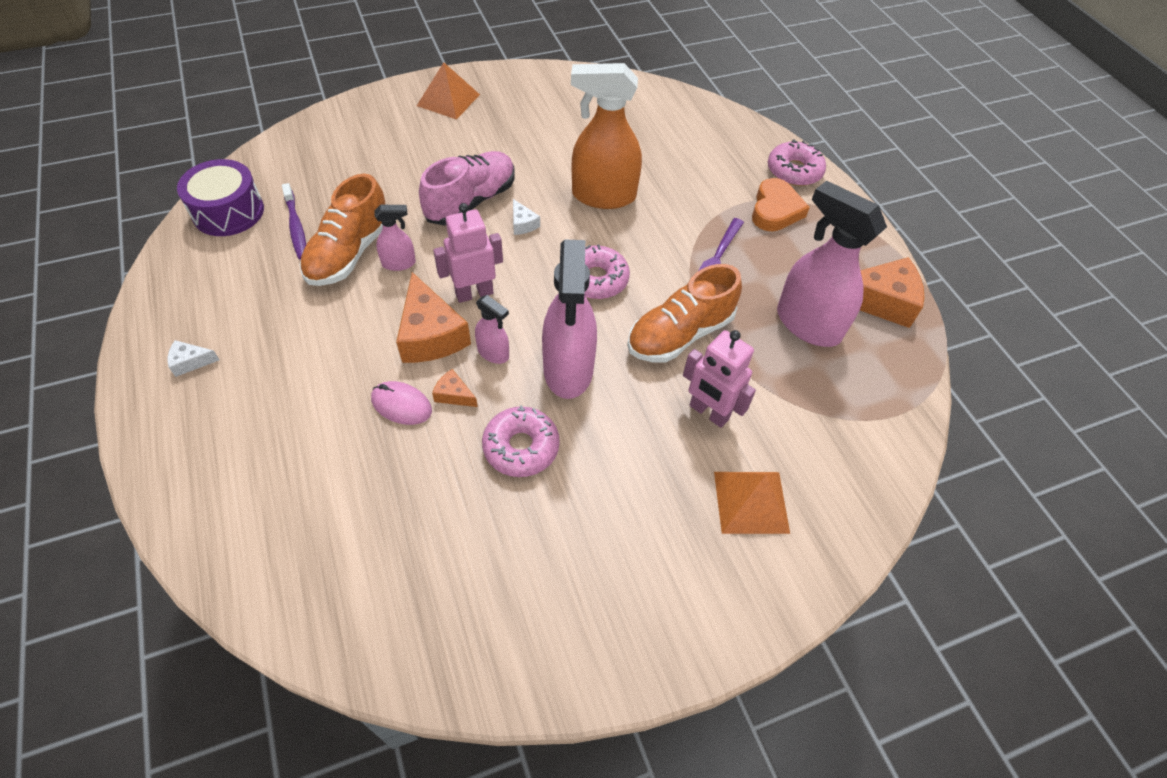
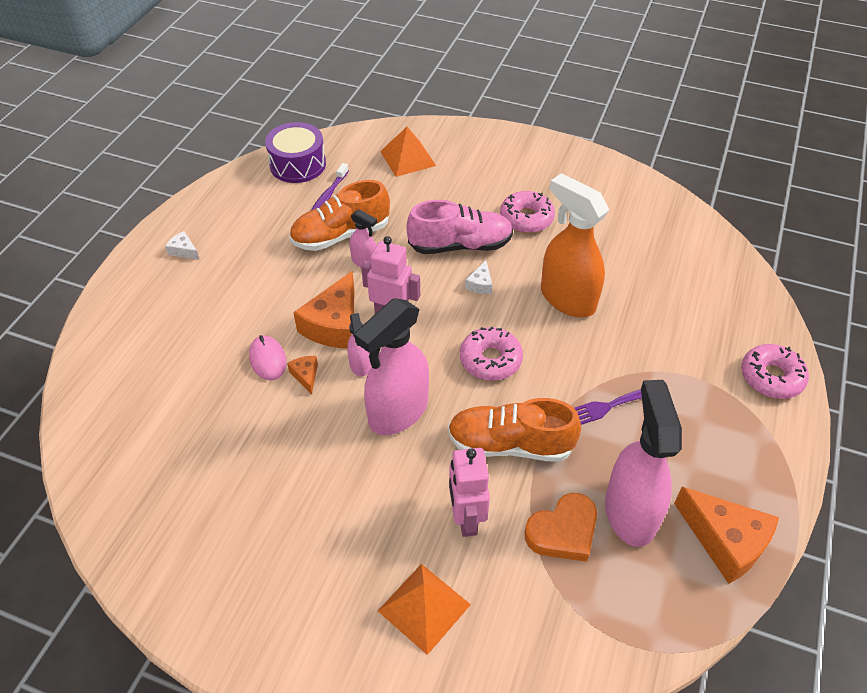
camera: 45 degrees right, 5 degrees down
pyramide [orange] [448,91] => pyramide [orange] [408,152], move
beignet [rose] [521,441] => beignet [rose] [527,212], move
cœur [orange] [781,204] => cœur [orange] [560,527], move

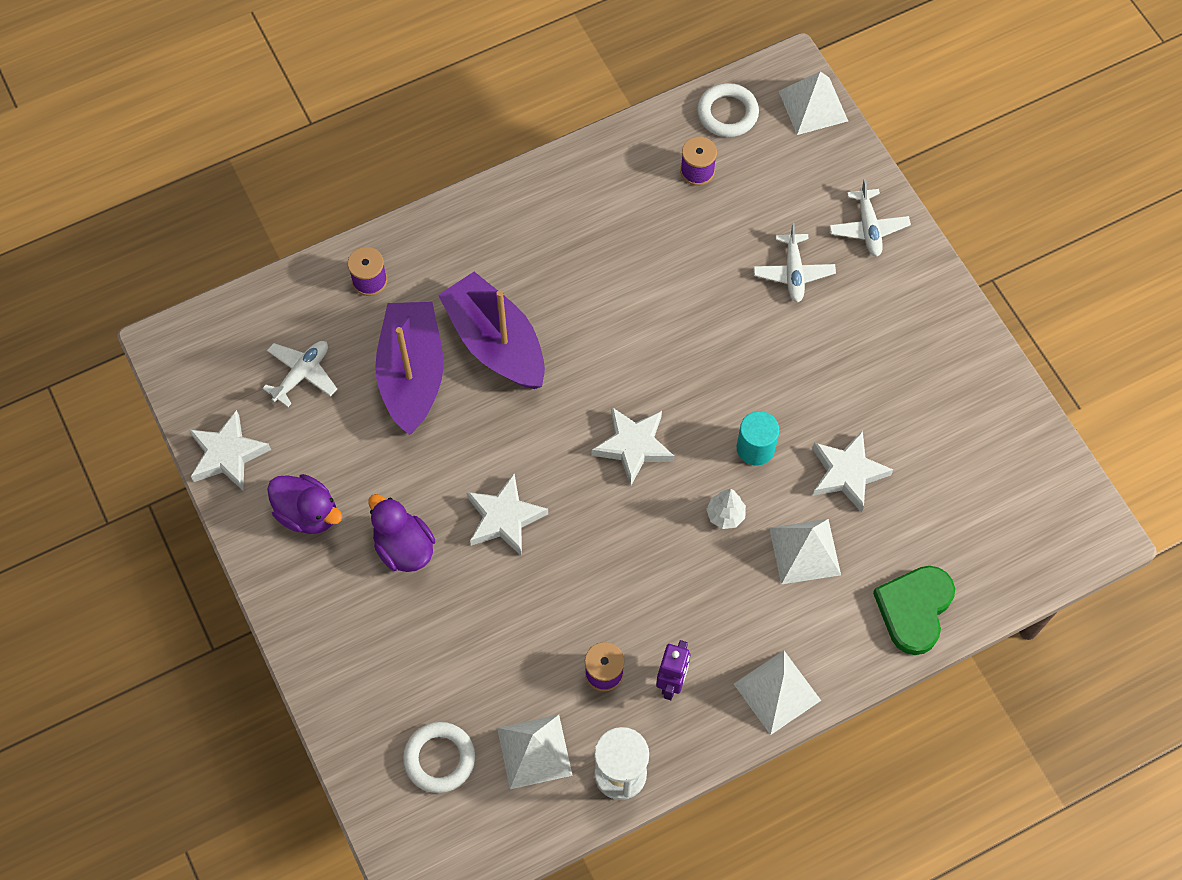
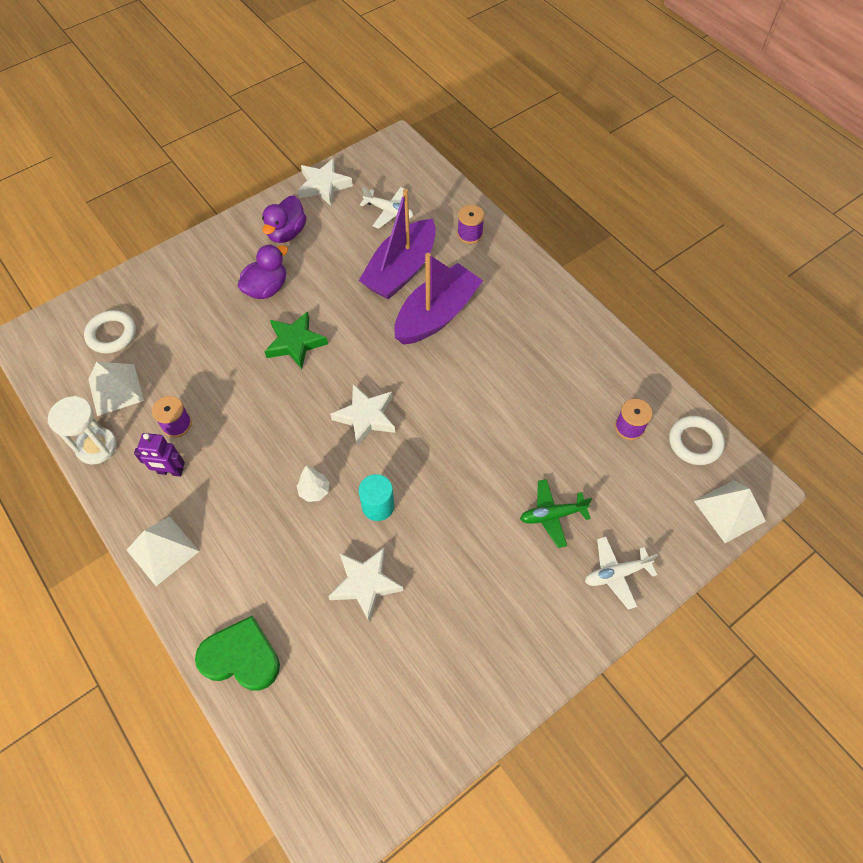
camera: 80 degrees right, 5 degrees down
bateau [violet] [409,368] => bateau [violet] [397,244], 135 degrees clockwise
étoile [blanc] [507,515] => étoile [vert] [296,340]
avion [blanc] [794,262] => avion [vert] [556,513]
pyramide [blanc] [805,551] => nothing

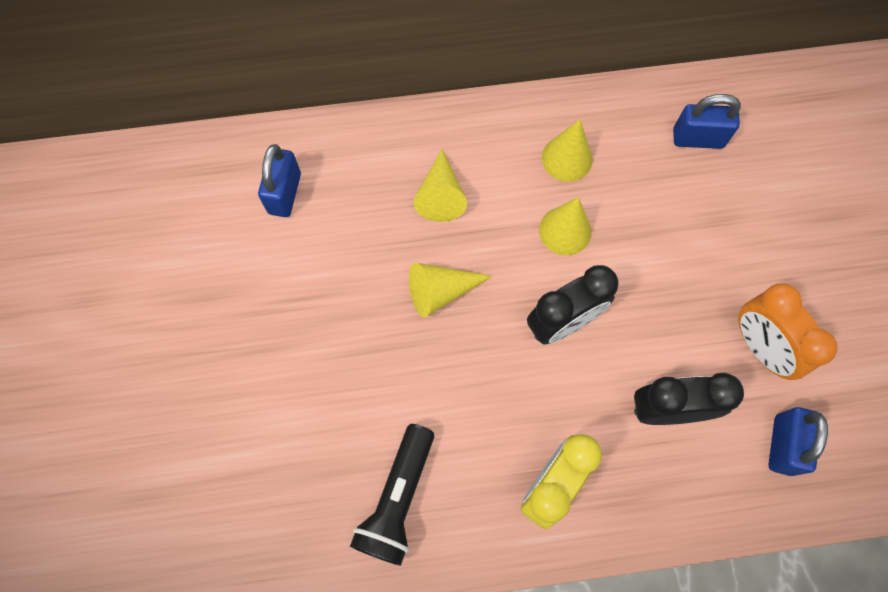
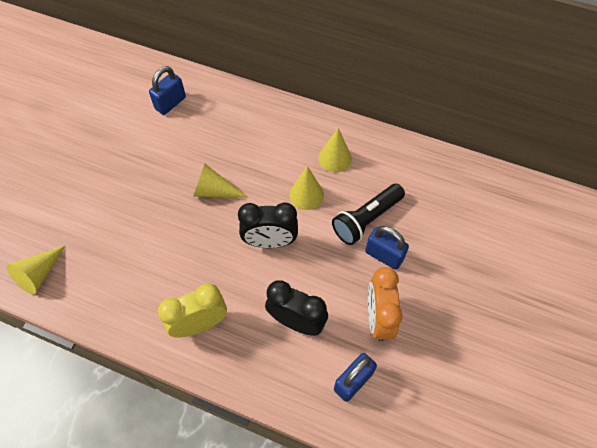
camera: 30 degrees right, 10 degrees down
lampe de poche [noir] [392,495] => lampe de poche [noir] [368,214], move
cône [jaune] [440,185] => cône [jaune] [36,269], move
cadenas [bleu] [707,121] => cadenas [bleu] [387,248], move

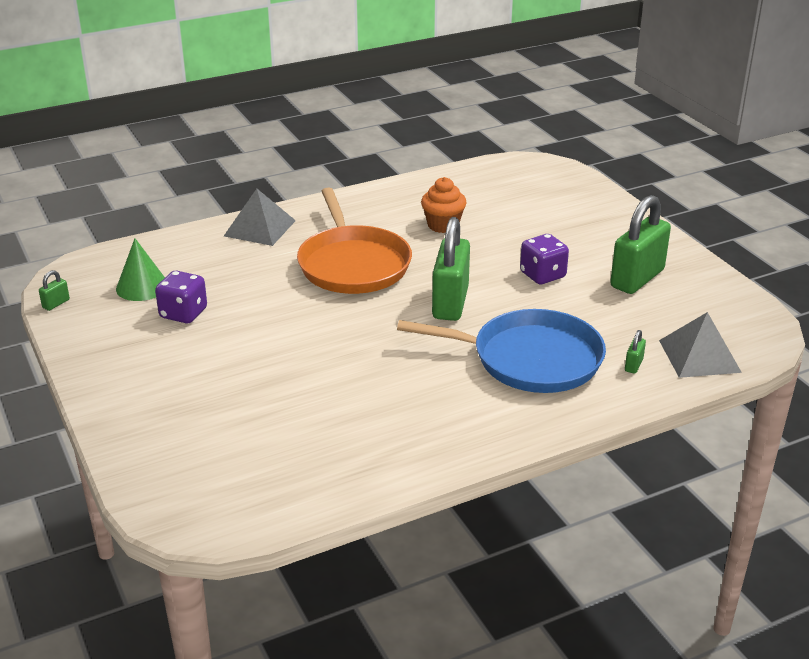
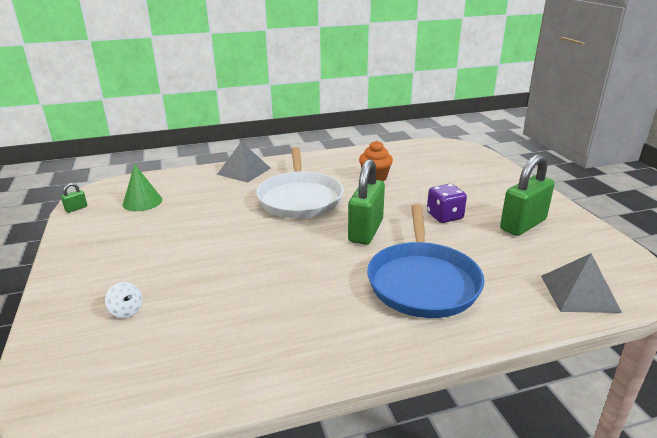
camera: 10 degrees right, 5 degrees down
dé [violet] [181,297] => nothing
poêle [orange] [354,241] => poêle [blanc] [300,182]
poêle [bleu] [501,351] => poêle [bleu] [426,261], 75 degrees clockwise
cadenas [vert] [635,352] => nothing
nothing => toupie [blanc] [124,300]

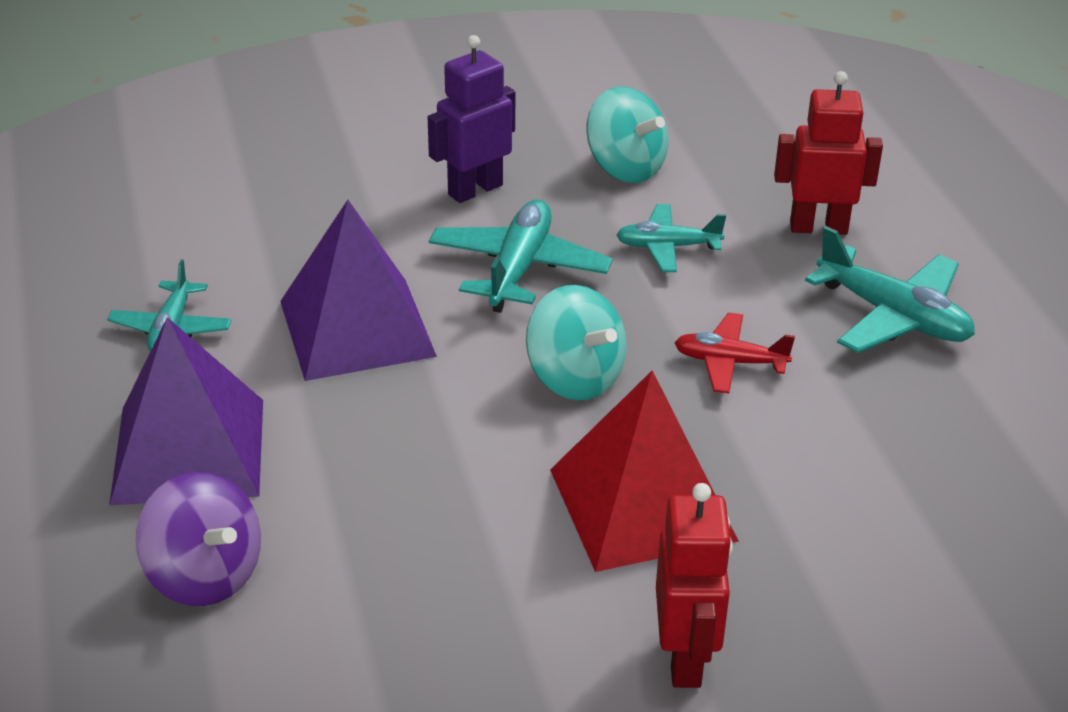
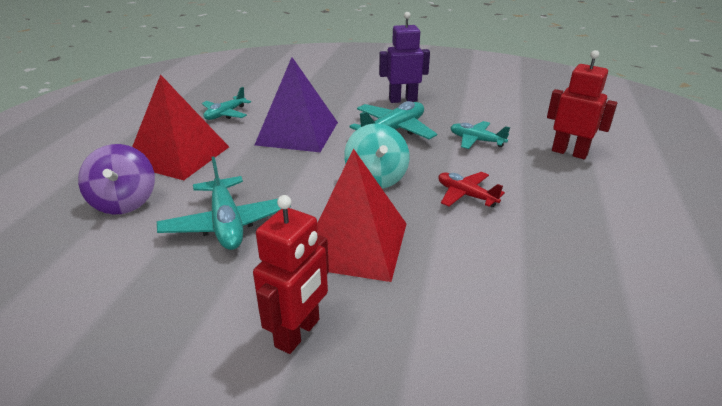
camera: 30 degrees right, 5 degrees down
pyramide [violet] [186,411] => pyramide [rouge] [180,127]
toupie [turquoise] [627,135] => nothing
avion [turquoise] [890,289] => avion [turquoise] [224,203], move

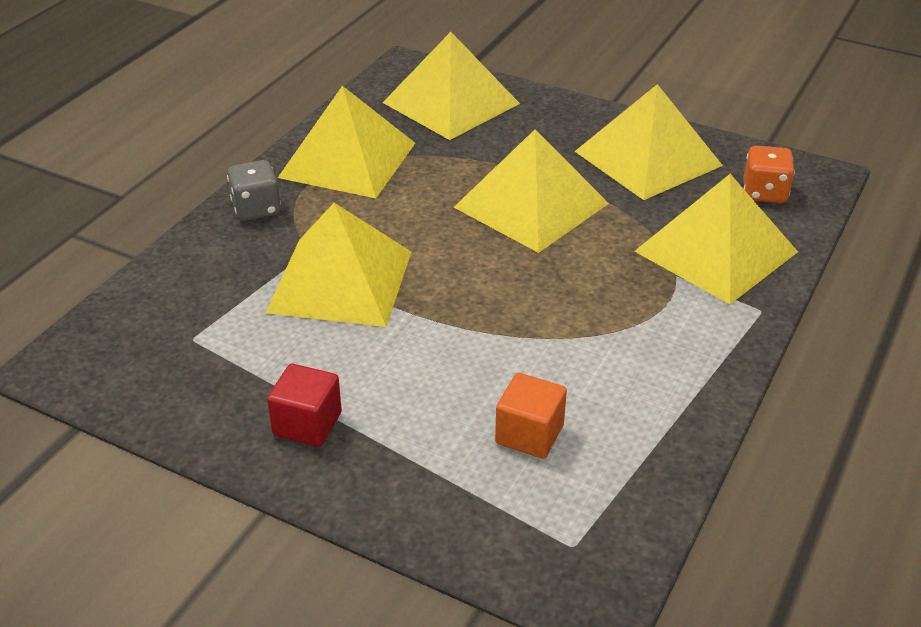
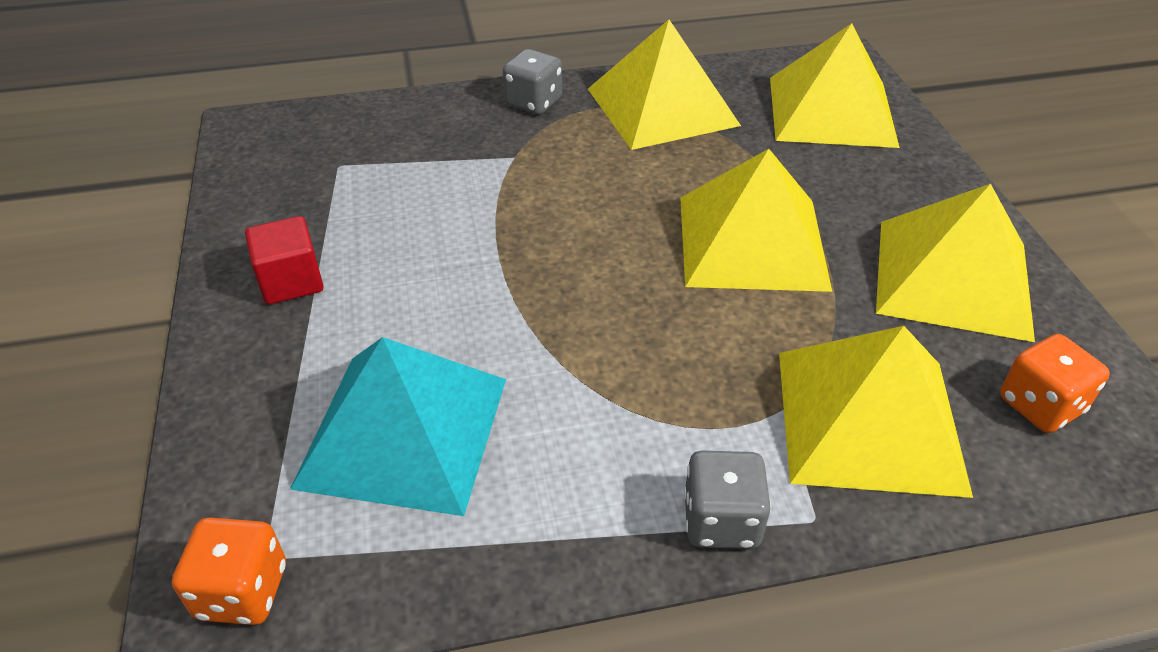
camera: 50 degrees right, 5 degrees up
pyramide [jaune] [338,265] => nothing
cube [orange] [531,416] => pyramide [turquoise] [398,426]
nothing => dé [orange] [229,571]
nothing => dé [gris] [727,500]

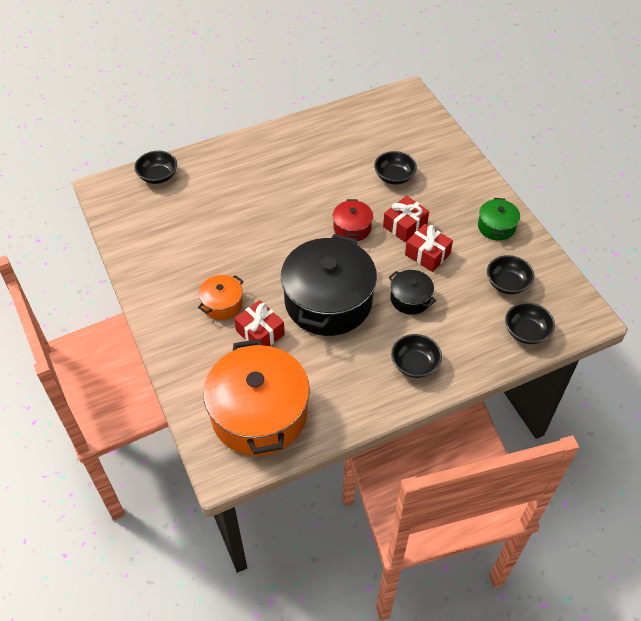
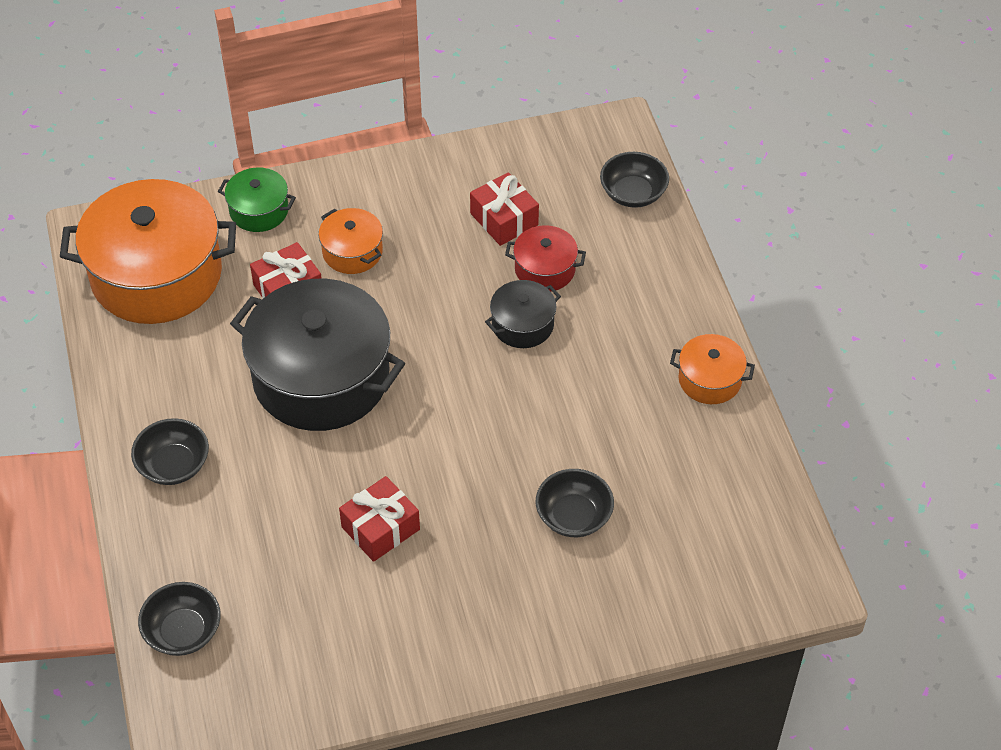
camera: 100 degrees right, 0 degrees up
marmite [rouge] [353,220] => marmite [rouge] [545,258], move
cadeau [rouge] [406,219] => cadeau [rouge] [504,209], move
marmite [noir] [412,292] => marmite [noir] [523,314], move
marmite [vert] [499,219] => marmite [vert] [257,200], move
bol [noir] [510,274] => nothing
nothing => marmite [orange] [712,369]

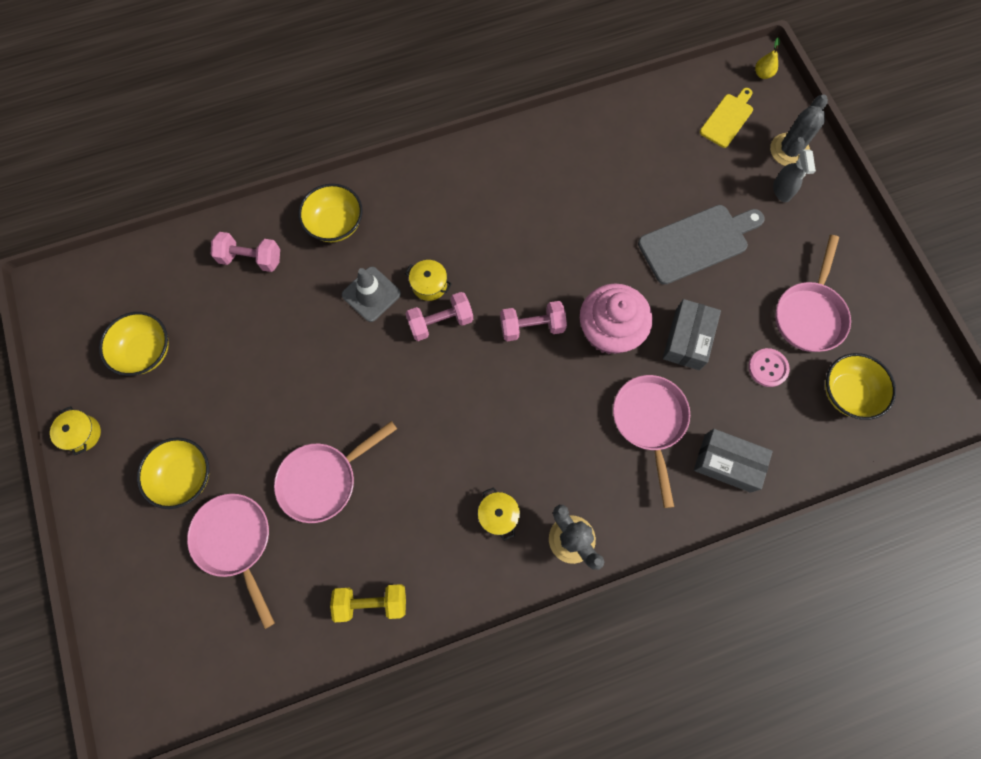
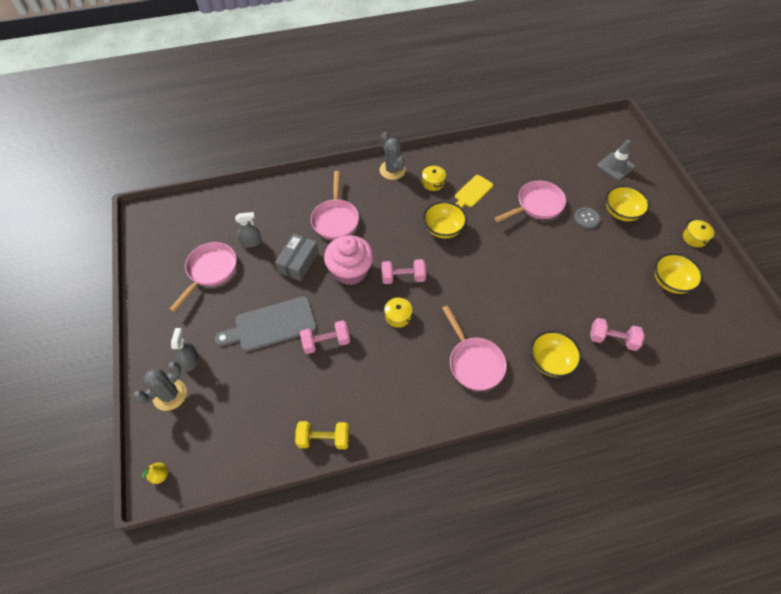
camera: 175 degrees left, 15 degrees down
poêle [rose] [231,561] => poêle [rose] [474,348], move
haltère [jaune] [368,603] => haltère [jaune] [322,435], move
cône de chantier [gris] [371,294] => cône de chantier [gris] [616,160], move
marmite [jaune] [428,280] => marmite [jaune] [398,313], move
haltère [rose] [439,316] => haltère [rose] [325,337], move
boîte [gris] [733,461] => nothing
planche à découper [jaune] [726,118] => planche à découper [jaune] [474,191], move
bouton [rose] [769,367] => vaporisateur [gris] [248,229]
bol [jaune] [860,386] => bol [jaune] [445,219], move
nothing => bouton [gris] [587,218]

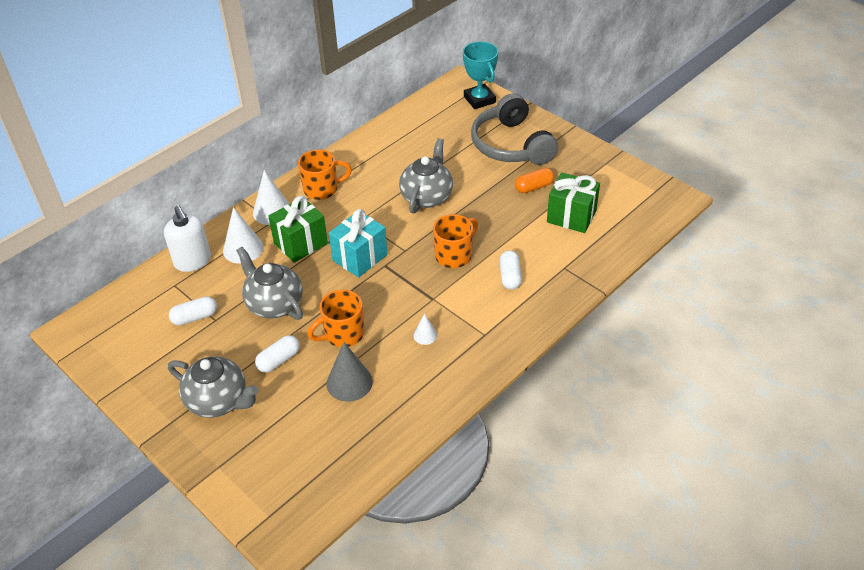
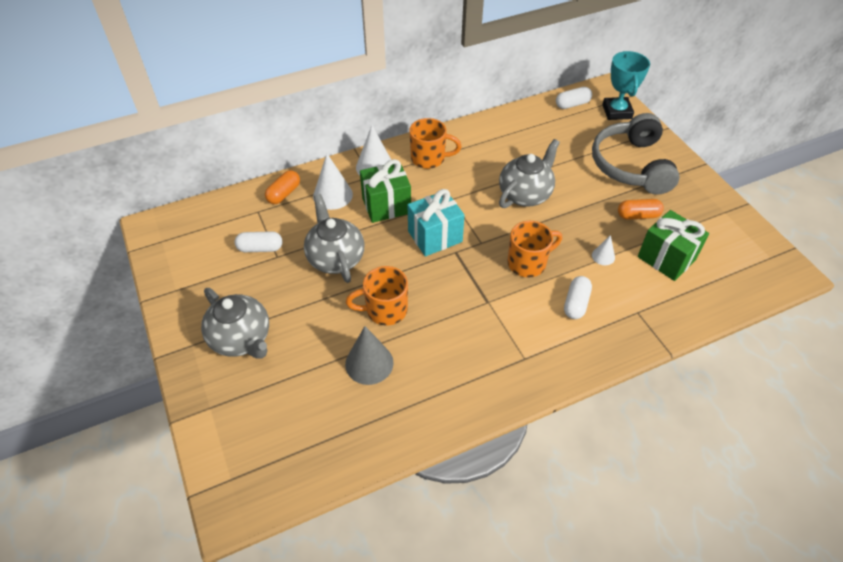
camera: 20 degrees right, 5 degrees up
distributeur de savon [blanc] [187,238] => gélule [orange] [282,187]
gélule [blanc] [277,354] => gélule [blanc] [574,98], move
cône [blanc] [425,329] => cône [blanc] [603,250], move

